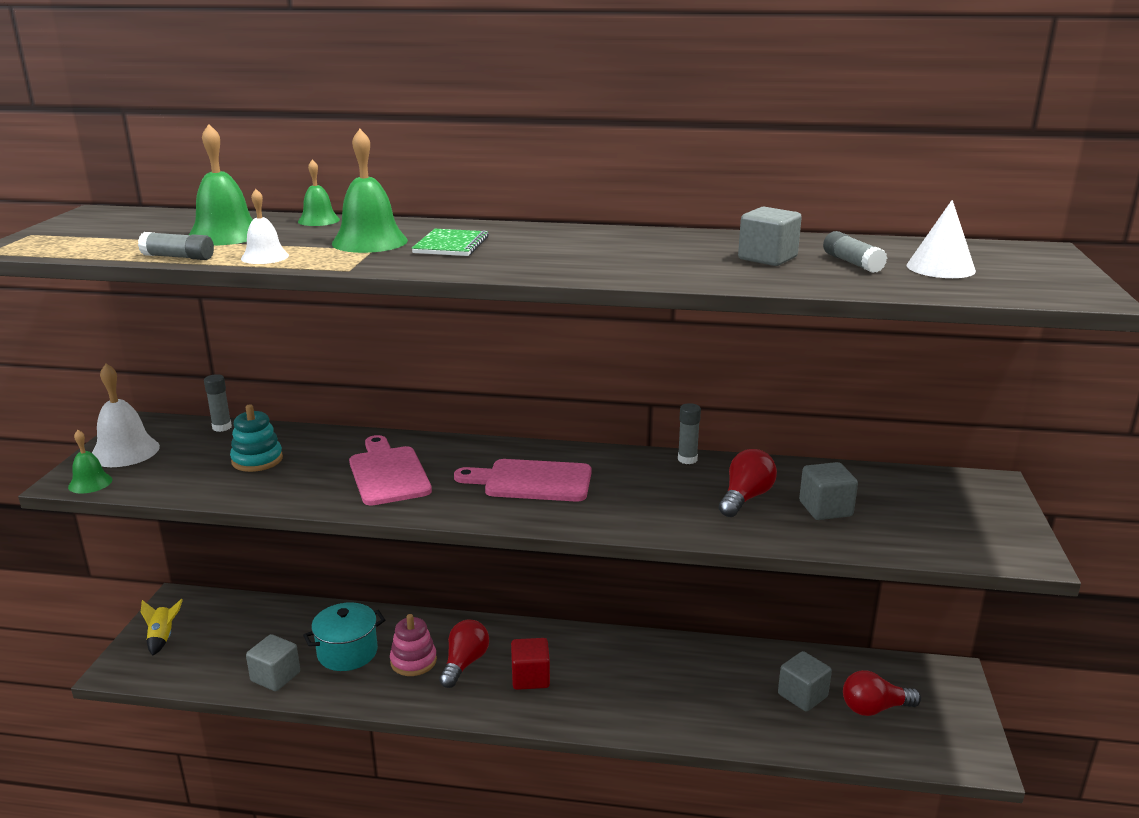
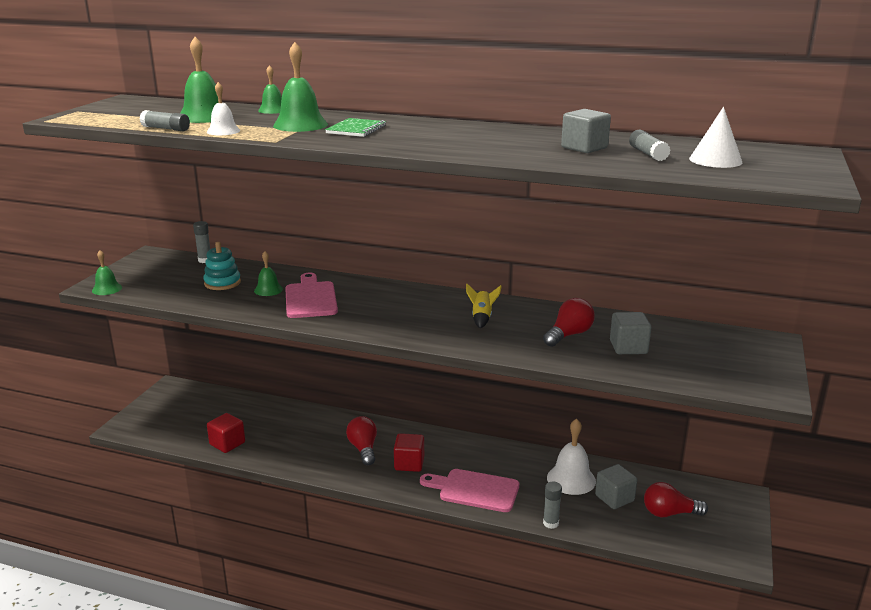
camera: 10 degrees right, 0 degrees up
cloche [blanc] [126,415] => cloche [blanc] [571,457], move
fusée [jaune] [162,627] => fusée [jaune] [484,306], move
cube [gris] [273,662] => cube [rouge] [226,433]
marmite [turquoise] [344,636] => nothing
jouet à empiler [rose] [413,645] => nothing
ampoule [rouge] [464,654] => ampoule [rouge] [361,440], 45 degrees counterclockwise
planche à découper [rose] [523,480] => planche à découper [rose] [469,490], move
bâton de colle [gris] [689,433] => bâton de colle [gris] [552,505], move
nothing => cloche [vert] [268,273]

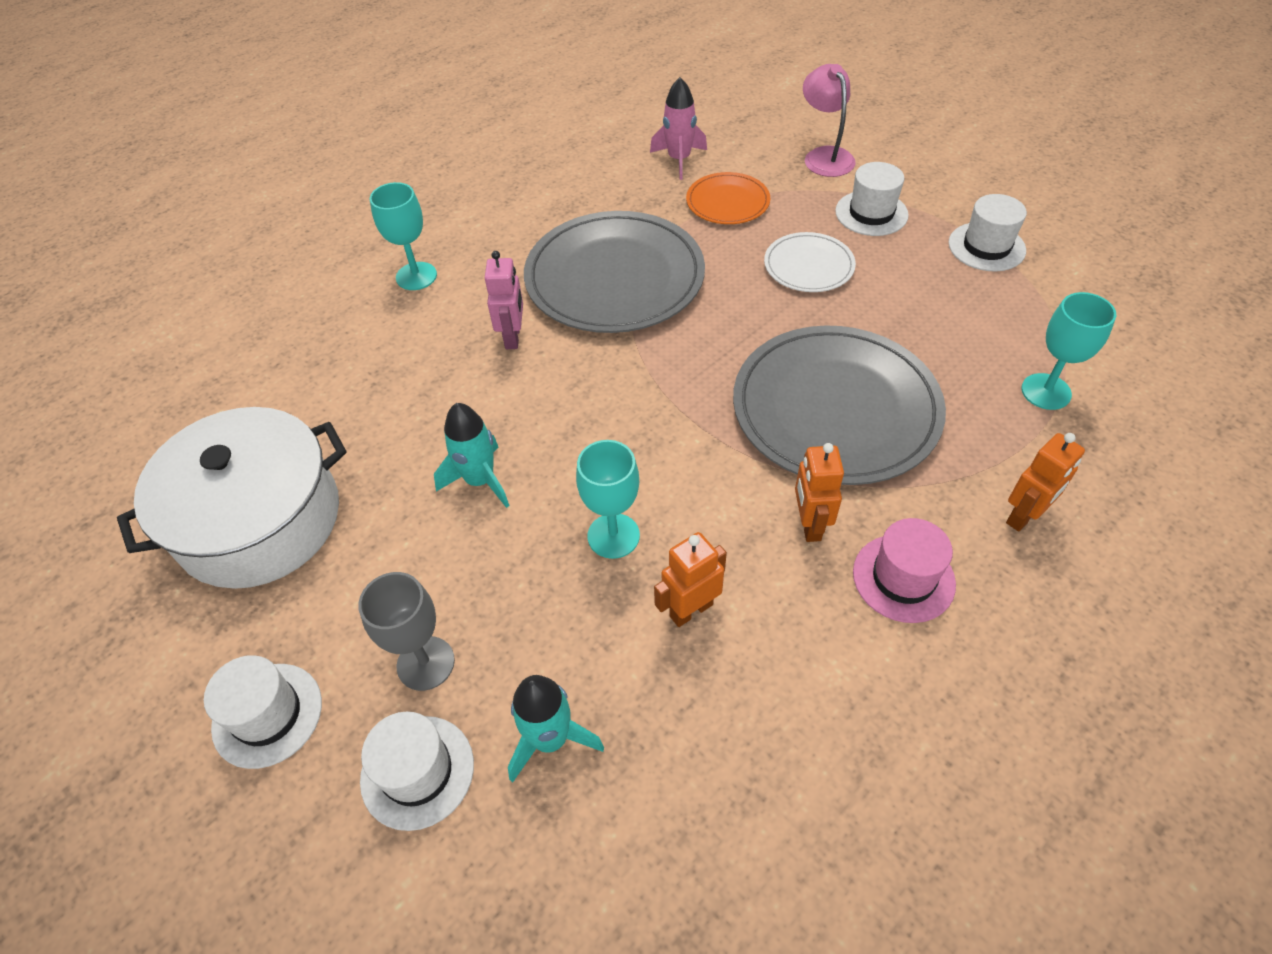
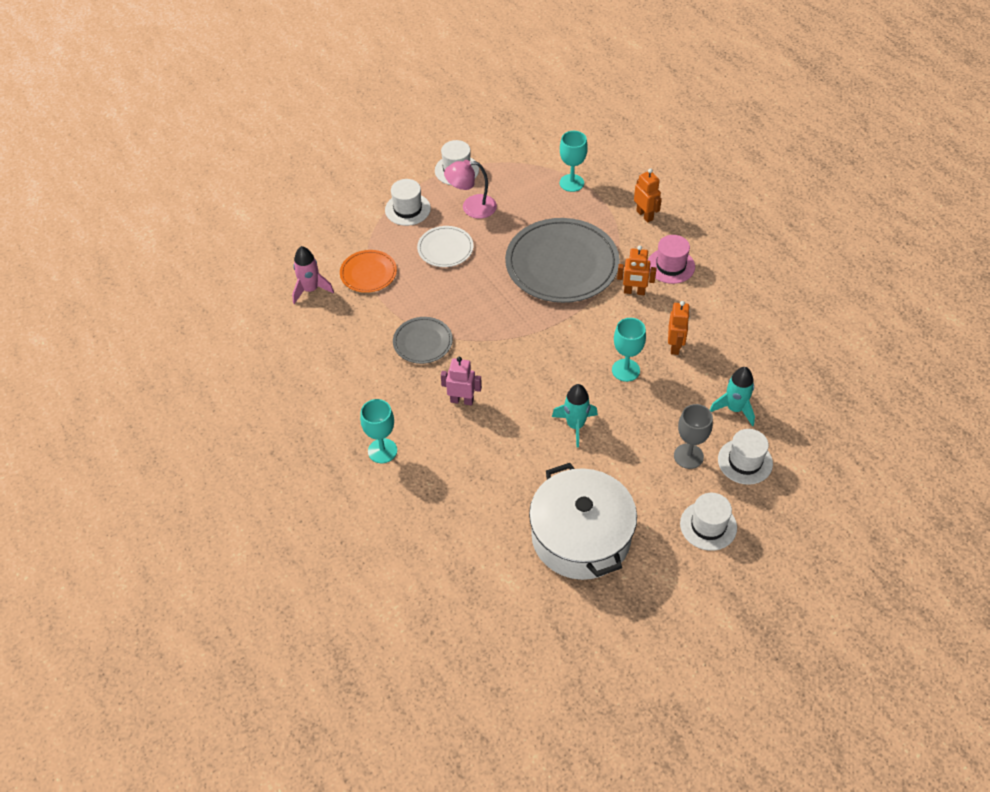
camera: 80 degrees left, 0 degrees up
assiette [gris] [614,272] => assiette [gris] [423,340], x0.50
robot [orange] [690,579] => robot [orange] [679,328], 150 degrees counterclockwise
lampe [rose] [829,120] => lampe [rose] [470,189], move

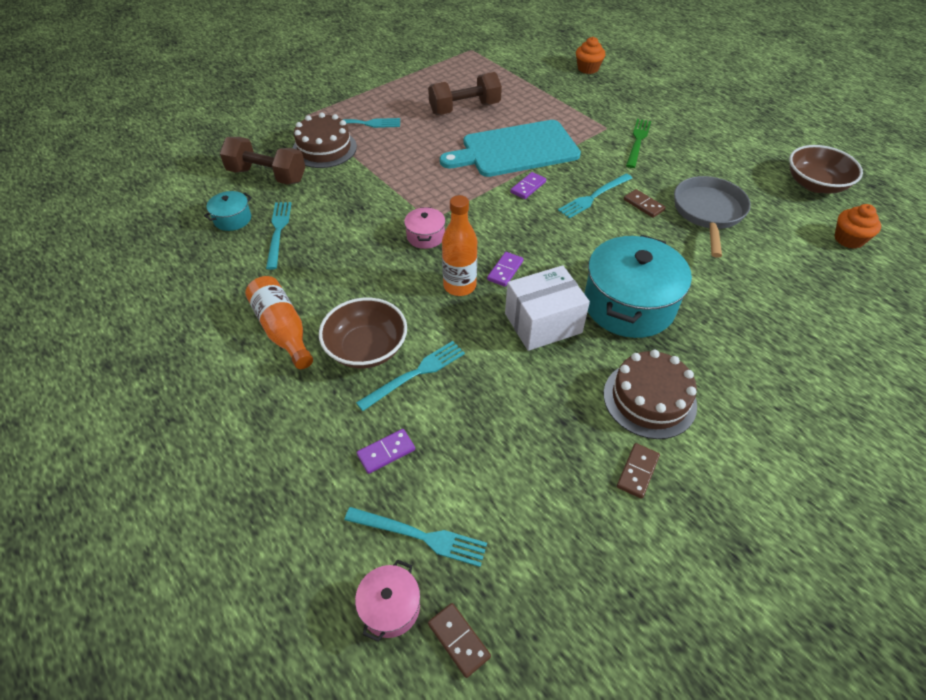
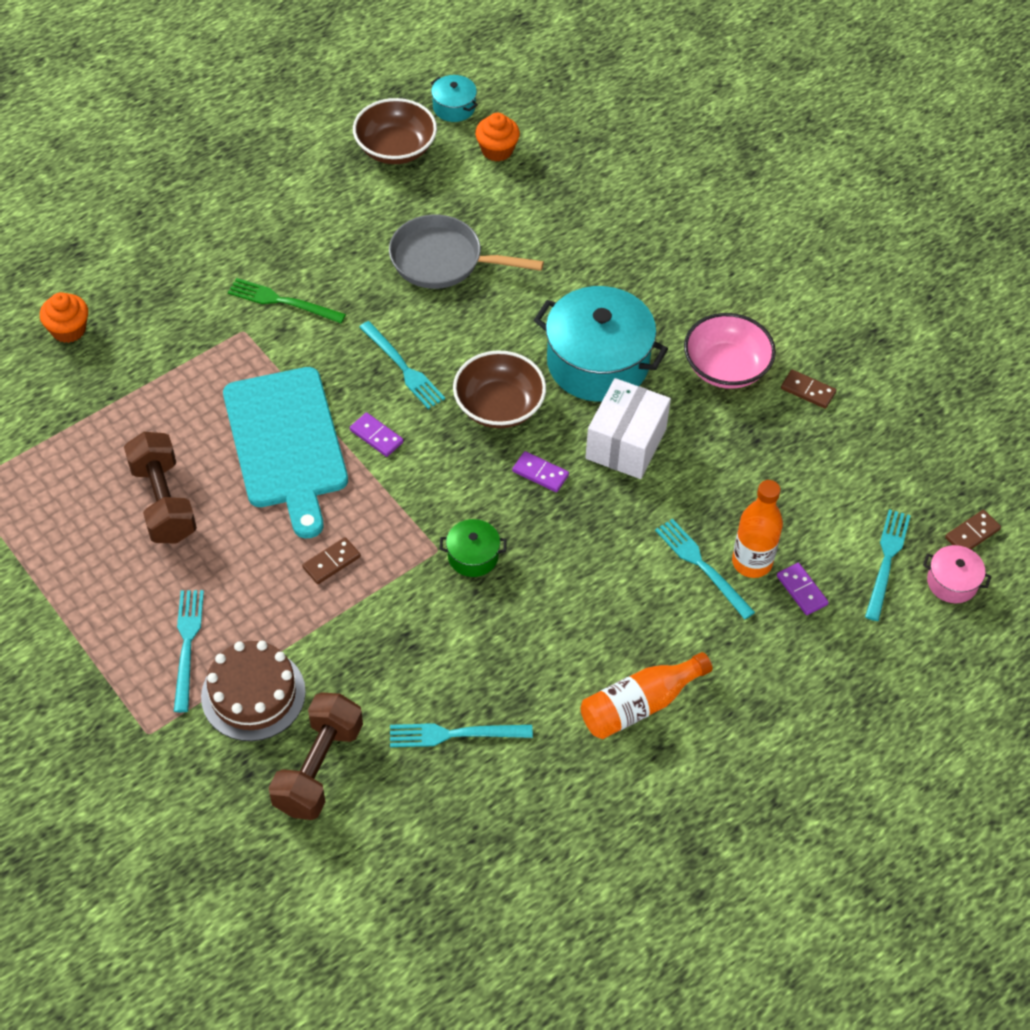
camera: 90 degrees left, 5 degrees up
marmite [turquoise] [228,211] => marmite [turquoise] [454,98], move
bol [marron] [363,333] => bol [marron] [499,389], move
marmite [rose] [424,228] => marmite [vert] [473,548]
bouteille [orange] [459,245] => bouteille [orange] [757,529], move
boîte [blanc] [547,308] => boîte [blanc] [628,428], 45 degrees clockwise
gâteau [marron] [650,394] => bol [rose] [730,351]
domino [marron] [645,203] => domino [marron] [331,560], move

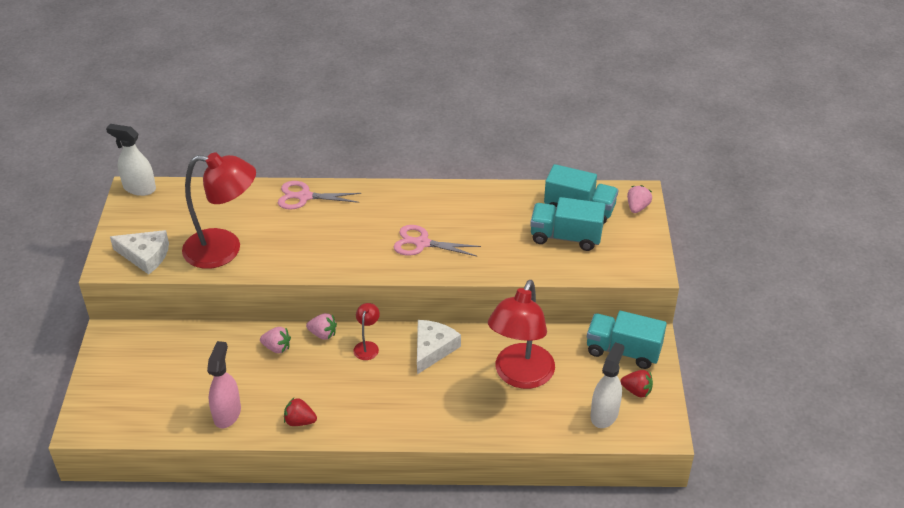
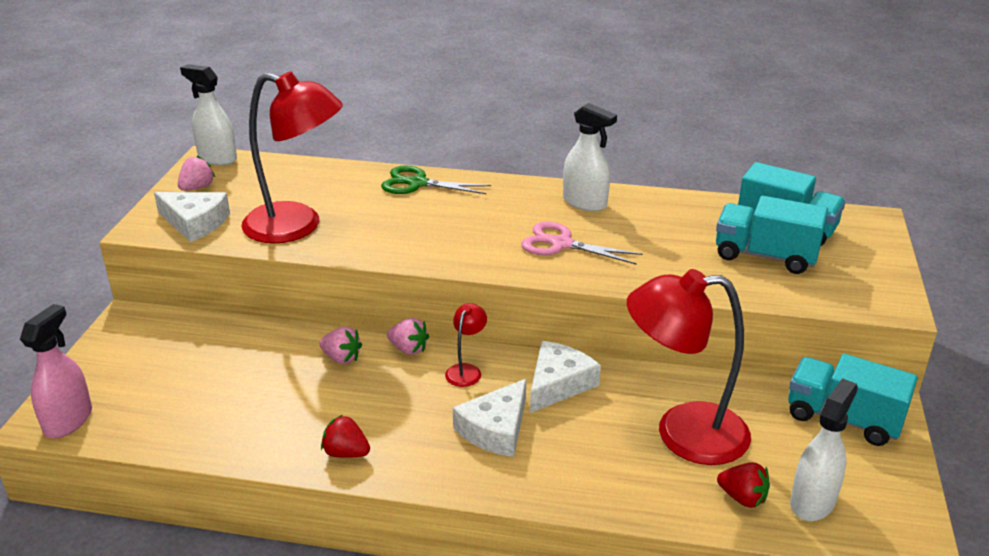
camera: 10 degrees right, 10 degrees down
vaporisateur [rose] [224,384] => vaporisateur [rose] [56,371], move
ciseaux [rose] [319,195] => ciseaux [vert] [436,180]
lampe [rouge] [521,334] => lampe [rouge] [689,367], 60 degrees clockwise
fraise [rouge] [636,383] => fraise [rouge] [743,485], move
fraise [rose] [639,199] => fraise [rose] [196,173], move
nothing => fromage [blanc] [489,418]
nothing => vaporisateur [blanc] [590,157]

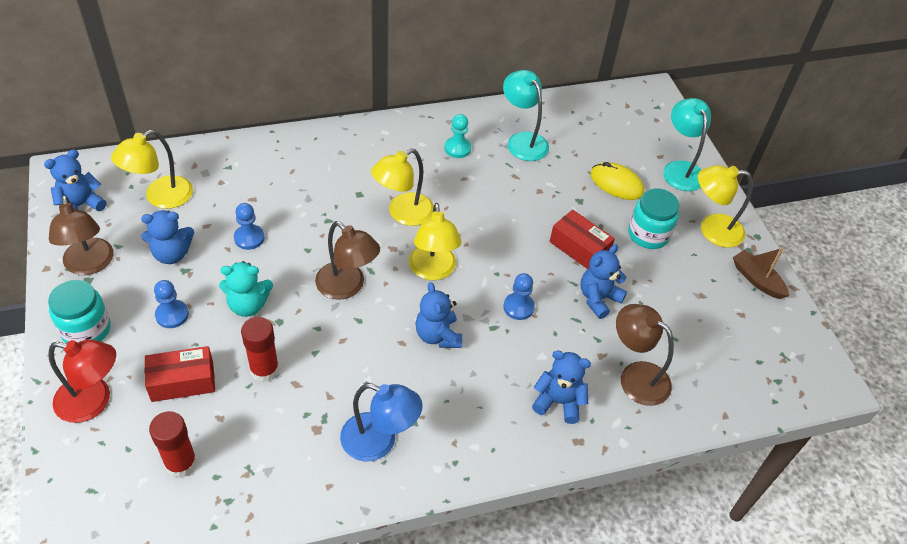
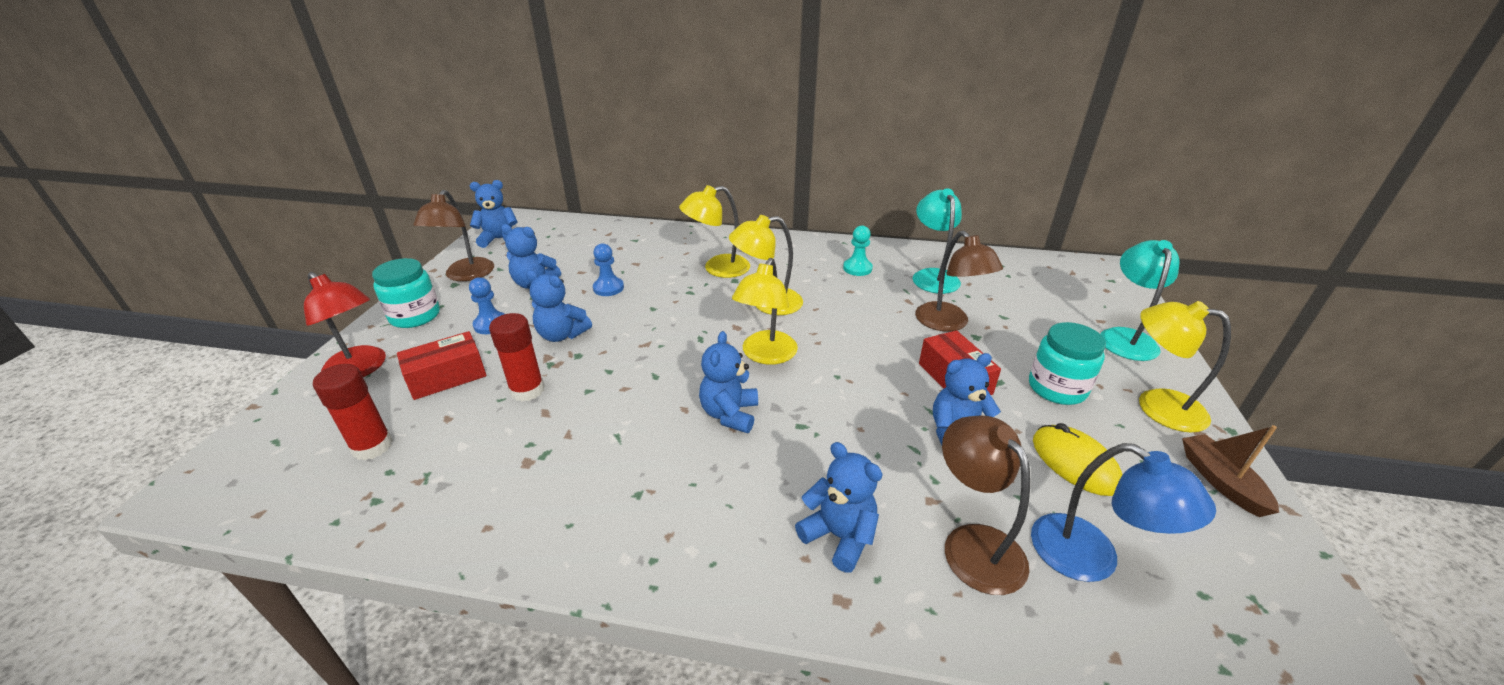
camera: 30 degrees right, 15 degrees down
lampe [jaune] [152,169] => lampe [jaune] [714,231], move
boîte [rouge] [180,374] => boîte [rouge] [441,365], 45 degrees counterclockwise
ours en peluche [turquoise] [246,289] => ours en peluche [bleu] [559,306]
lampe [marron] [347,260] => lampe [marron] [959,281], move
lampe [bleu] [381,422] => lampe [bleu] [1123,512], move
pion [bleu] [519,296] => nothing
souris [jaune] [617,181] => souris [jaune] [1078,459], move

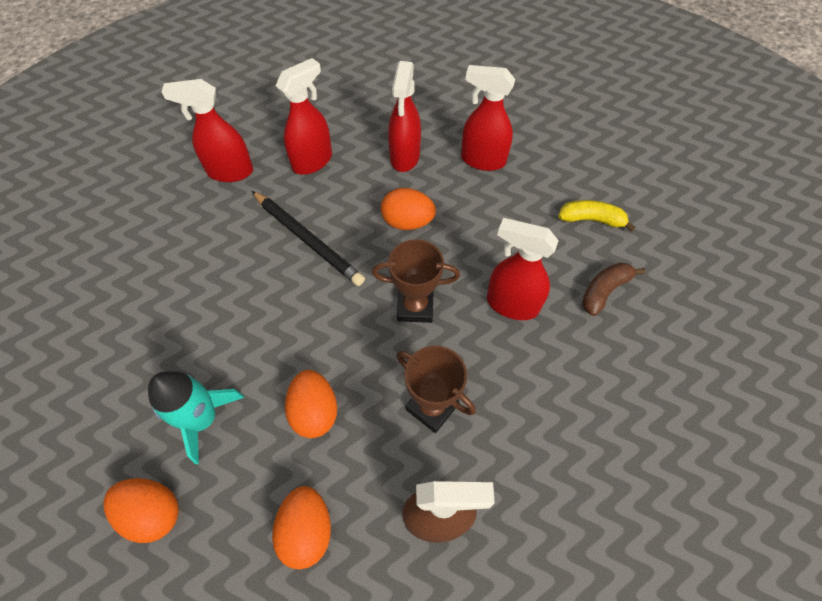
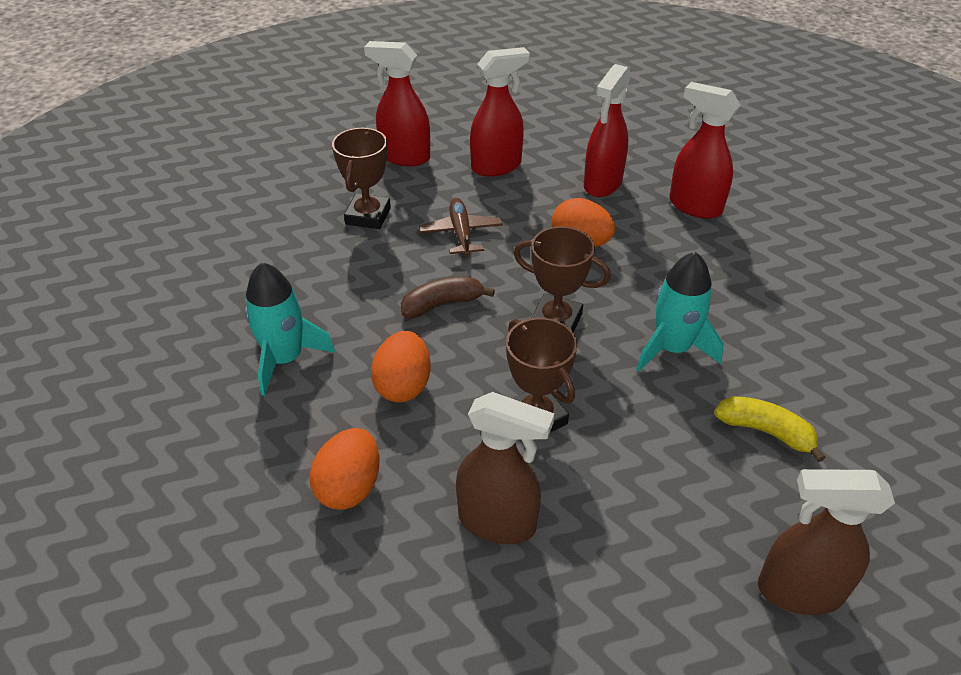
camera: 20 degrees right, 15 degrees down
œuf [orange] [141,510] => nothing
crayon [noir] [308,238] => avion [marron] [461,227]
vaporisateur [rouge] [523,269] => fusée [turquoise] [680,311]
banane [jaune] [597,216] => banane [jaune] [770,429], move
banane [marron] [613,289] => banane [marron] [448,297], move
nothing => trophée [marron] [361,178]
nothing => vaporisateur [marron] [826,542]

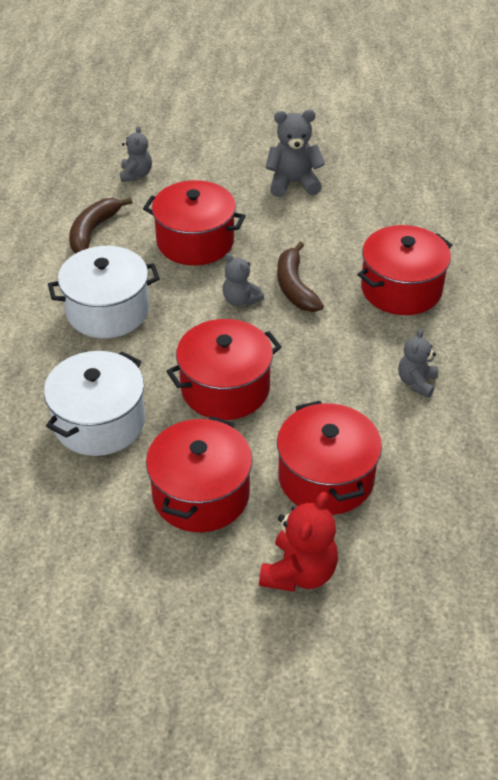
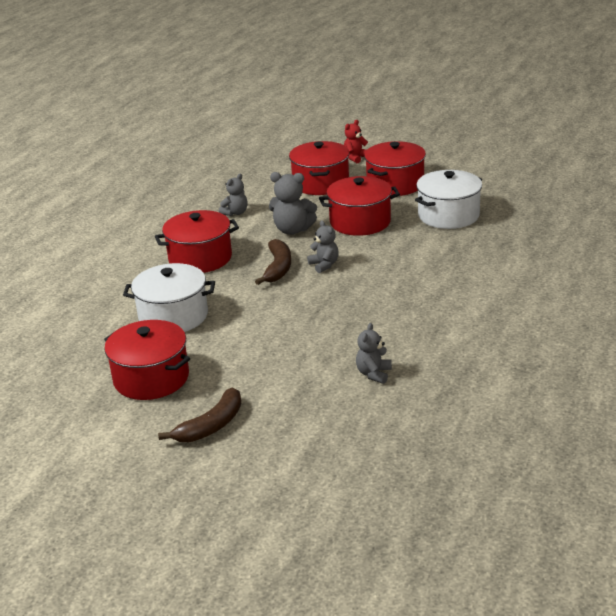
camera: 160 degrees left, 15 degrees down
marmite [blanc] [104,292] => marmite [blanc] [169,297], move
banane [marron] [100,225] => banane [marron] [200,415], move
marmite [rouge] [194,222] => marmite [rouge] [147,360], move
ours en peluche [rouge] [298,542] => ours en peluche [rouge] [356,141], x0.65
ours en peluche [gris] [295,153] => ours en peluche [gris] [293,203], move

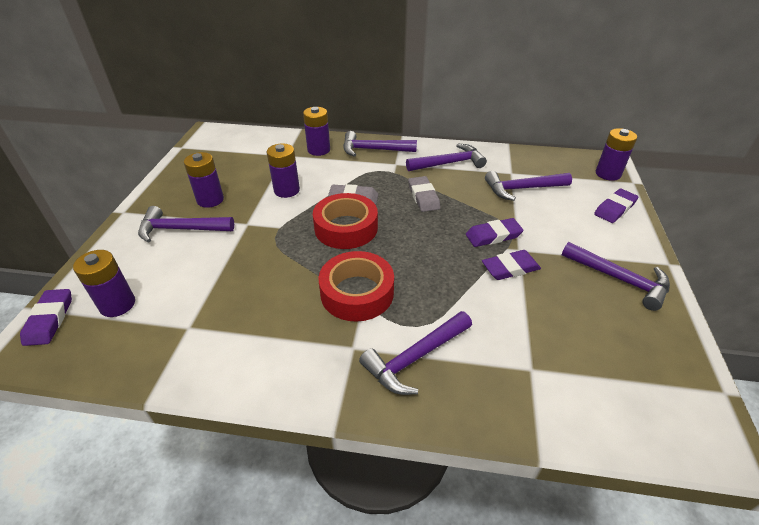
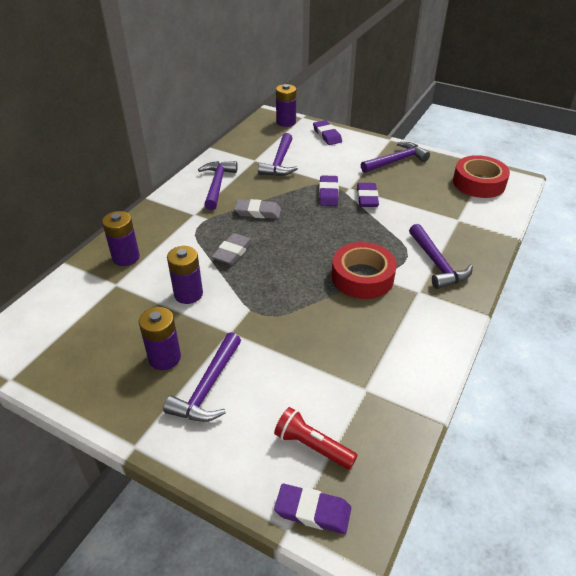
camera: 70 degrees left, 0 degrees up
pile [violet] [104,283] => lampe de poche [rouge] [316,438]
ruban adhésif [rouge] [345,221] => ruban adhésif [rouge] [481,176], move
marteau [violet] [380,144] => nothing

